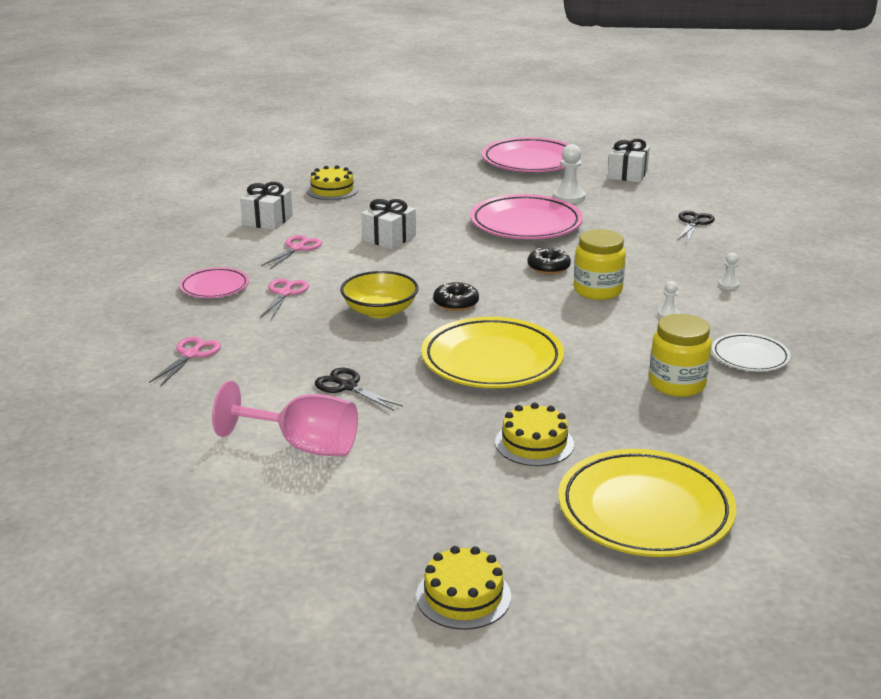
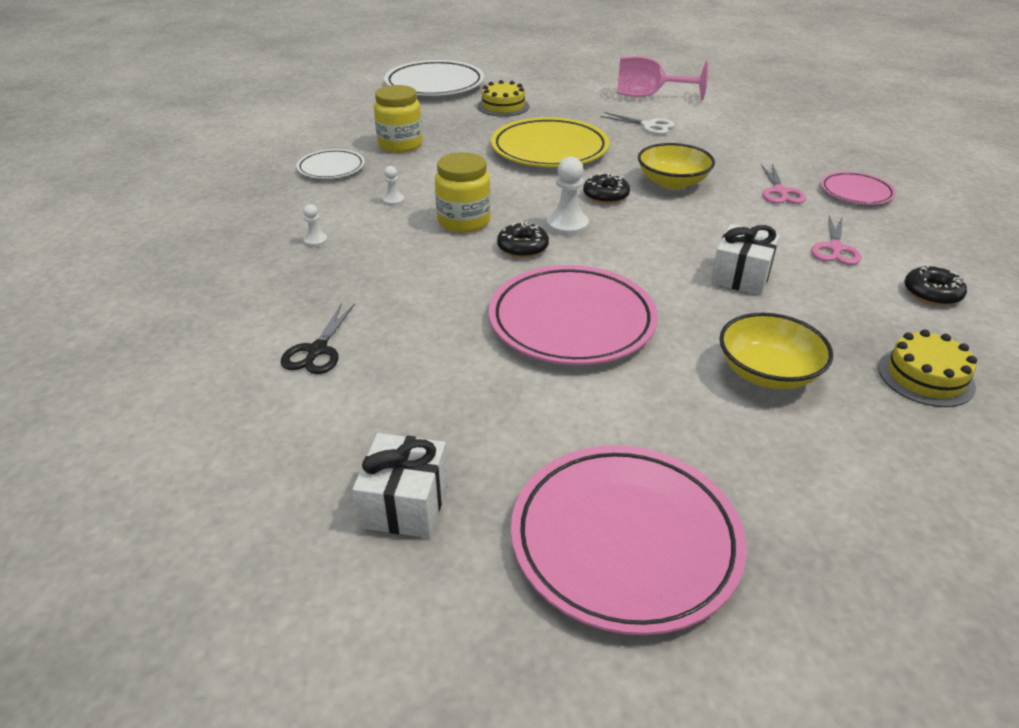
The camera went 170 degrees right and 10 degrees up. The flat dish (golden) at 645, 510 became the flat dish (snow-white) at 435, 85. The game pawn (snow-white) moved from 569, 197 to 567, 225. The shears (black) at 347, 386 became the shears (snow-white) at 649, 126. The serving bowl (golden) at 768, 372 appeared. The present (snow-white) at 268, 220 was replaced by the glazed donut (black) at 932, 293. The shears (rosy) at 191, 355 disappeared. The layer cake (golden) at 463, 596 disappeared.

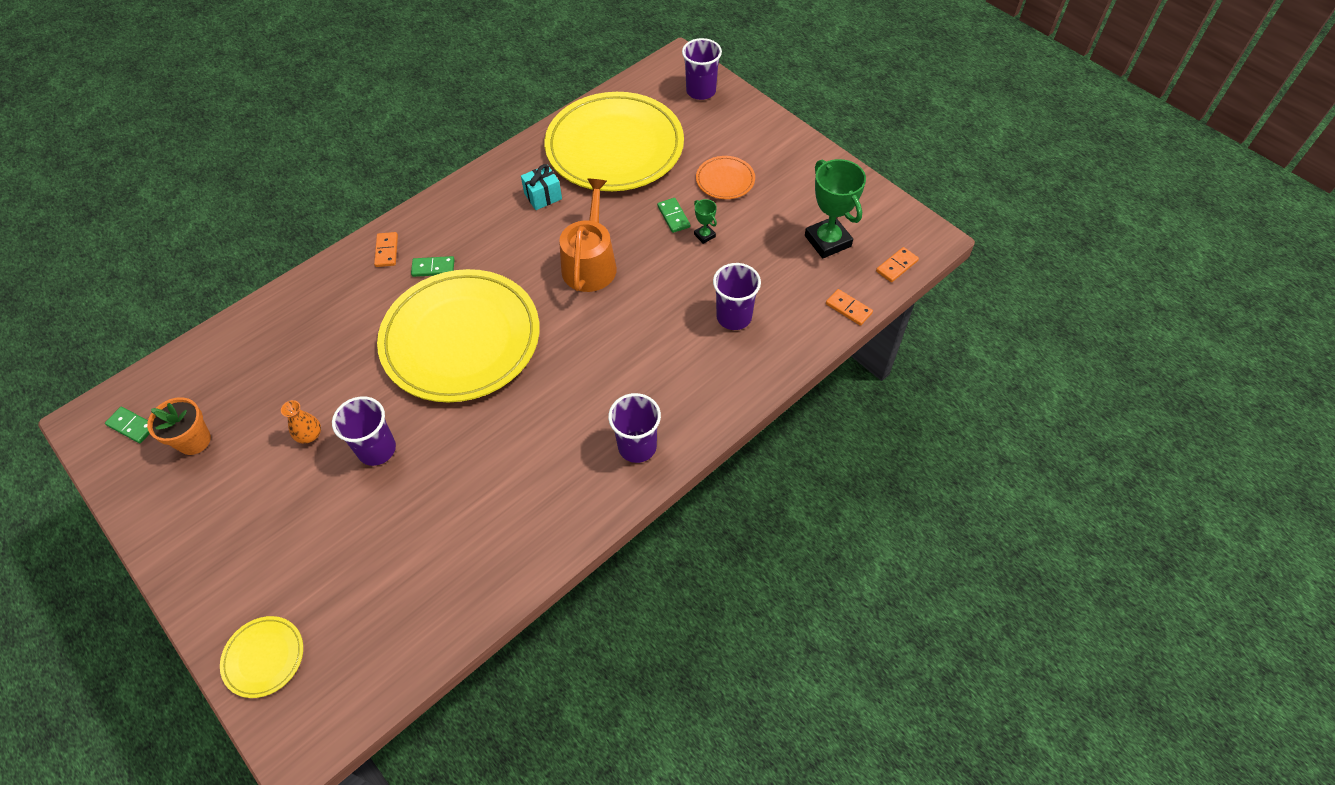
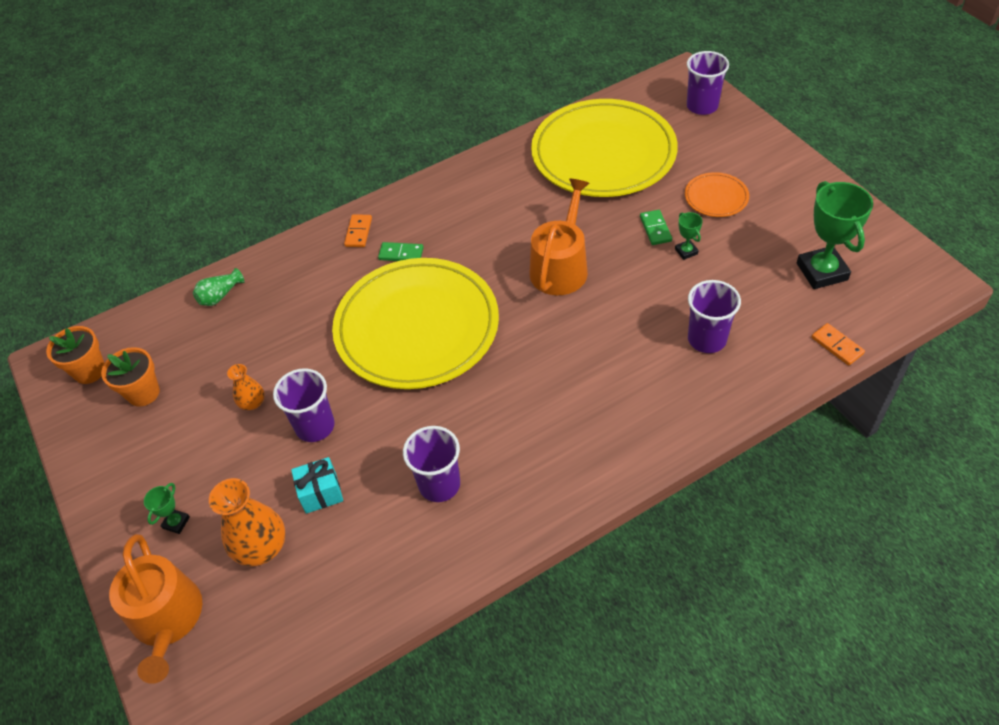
The camera went 15 degrees right and 5 degrees down. The domino piece (emerald) at 132, 426 was replaced by the plant pot (orange) at 90, 371. The flat dish (golden) at 264, 657 was replaced by the watering pot (orange) at 168, 620. The trophy (emerald) at 176, 522 appeared. The vase (emerald) at 220, 295 appeared. The vase (orange) at 261, 547 appeared. The present (aqua) moved from 543, 196 to 321, 493. The beaker (violet) moved from 637, 446 to 439, 484. The domino piece (orange) at 896, 266 disappeared.

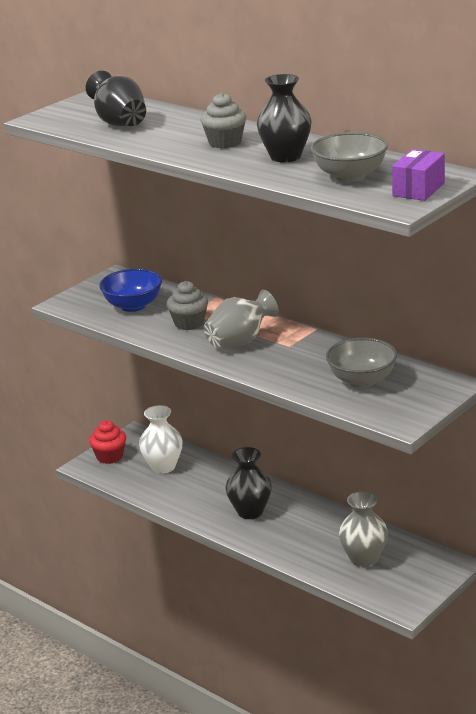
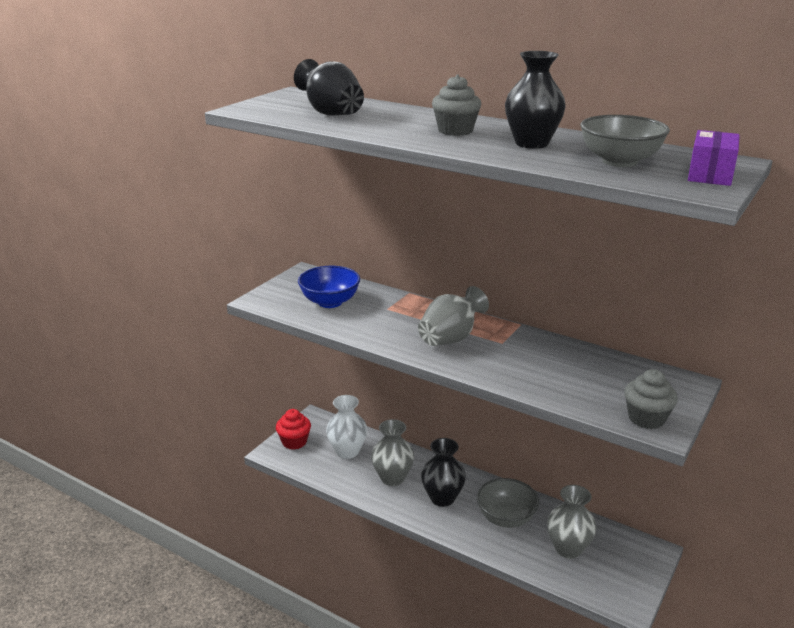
The camera went 10 degrees left and 0 degrees up. The vase (gray) at 392, 478 appeared. The serving bowl (gray) moved from 362, 380 to 506, 518. The cupcake (gray) moved from 189, 323 to 646, 418.

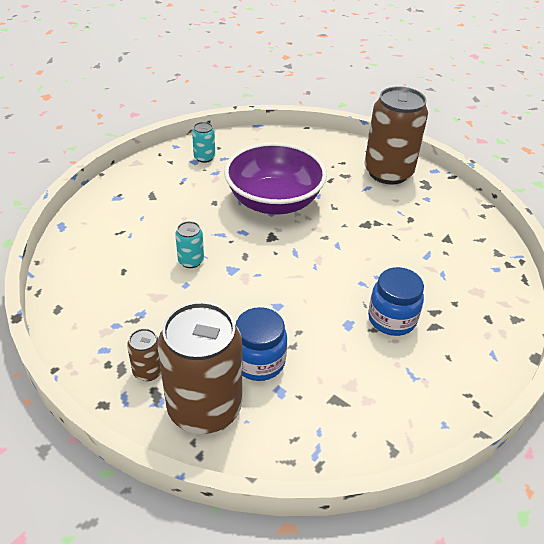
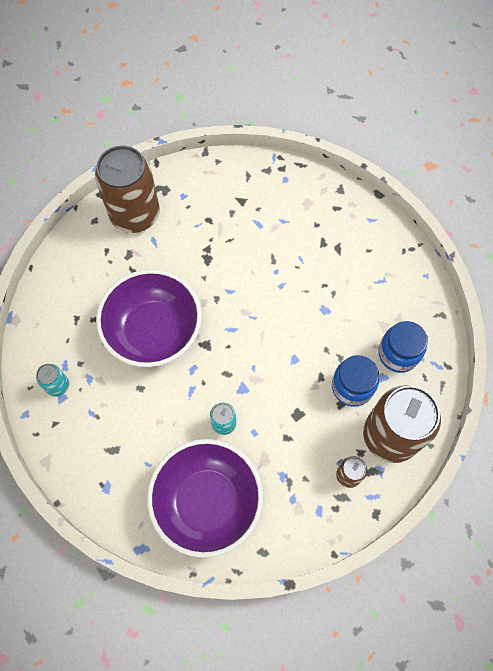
The camera went 75 degrees left and 25 degrees up. The serving bowl (violet) at 207, 501 appeared. The jar (royal blue) moved from 392, 319 to 398, 354.

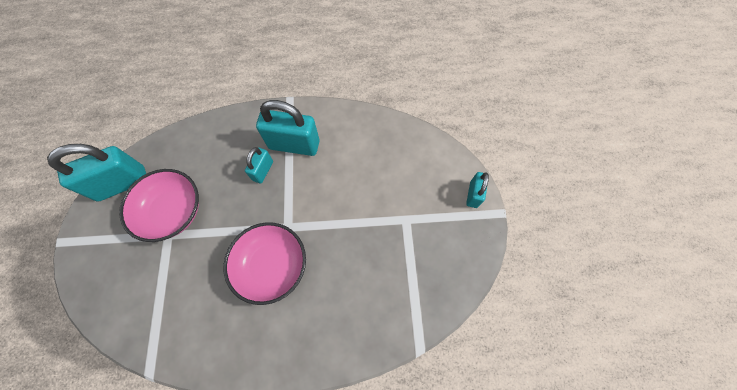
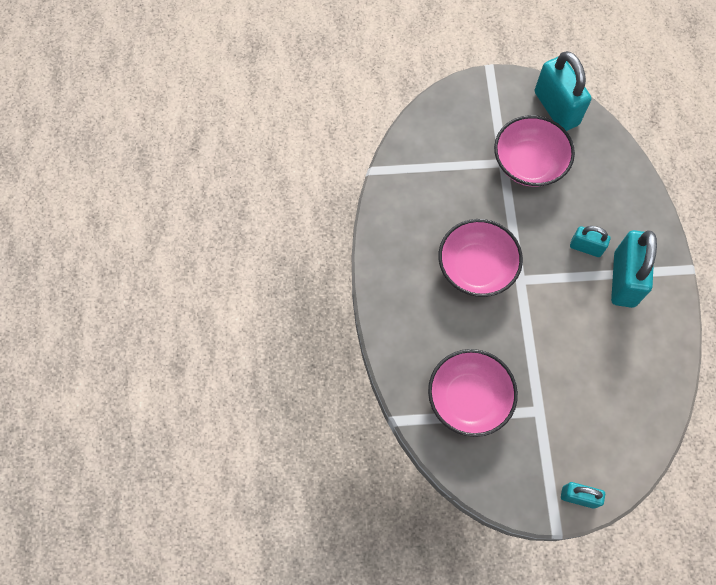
The camera went 90 degrees right and 0 degrees up. The serving bowl (rosy) at 469, 398 appeared.

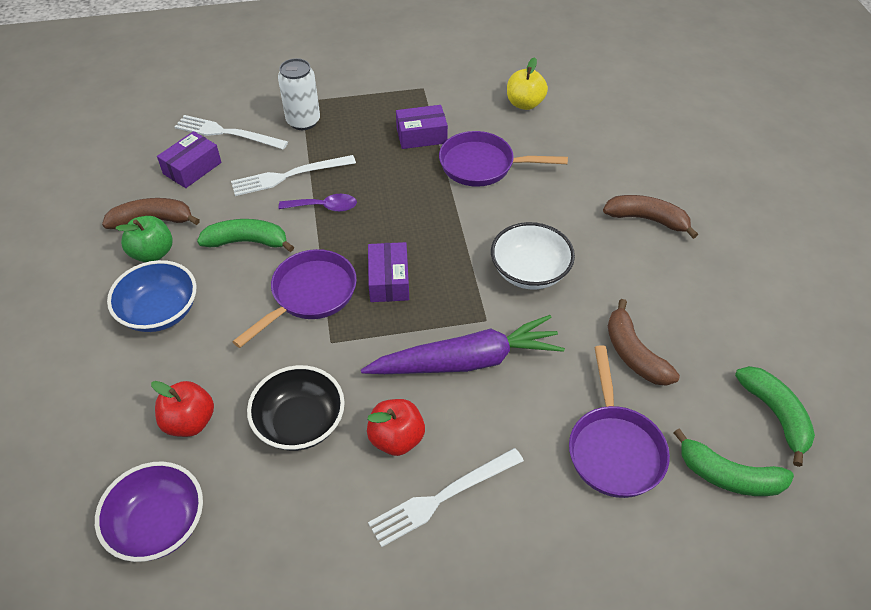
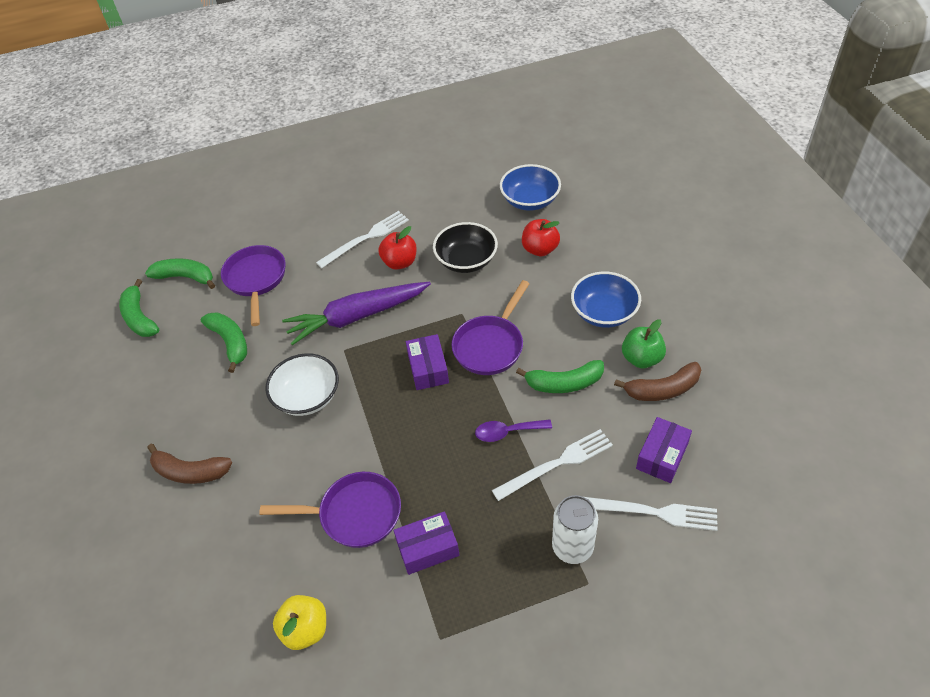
The camera went 175 degrees right and 0 degrees up. The banana (russet) at 633, 354 became the banana (emerald) at 230, 342. The serving bowl (violet) at 159, 524 became the serving bowl (royal blue) at 530, 200.

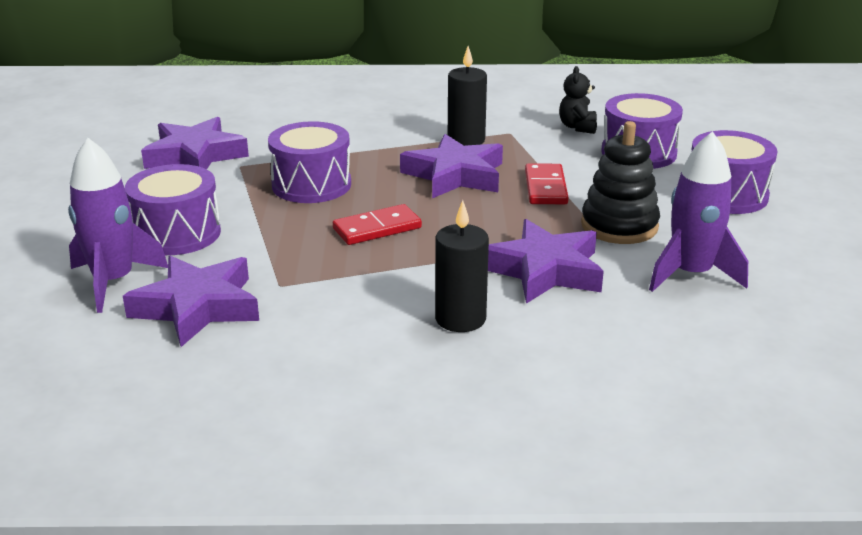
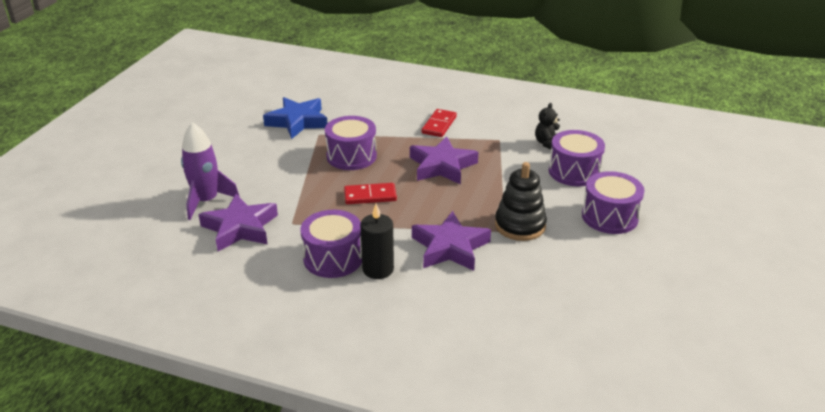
The camera went 20 degrees right and 5 degrees up. The five-pointed star (violet) at 195, 155 became the five-pointed star (royal blue) at 297, 121. The snare drum (violet) moved from 177, 233 to 333, 258. The domino piece (crimson) moved from 546, 187 to 439, 125. The candle (black) at 466, 140 disappeared. The spaceship (violet) at 691, 274 disappeared.

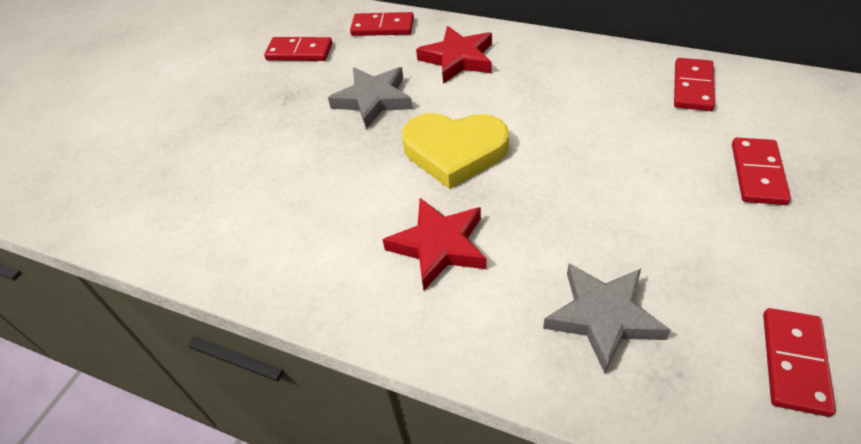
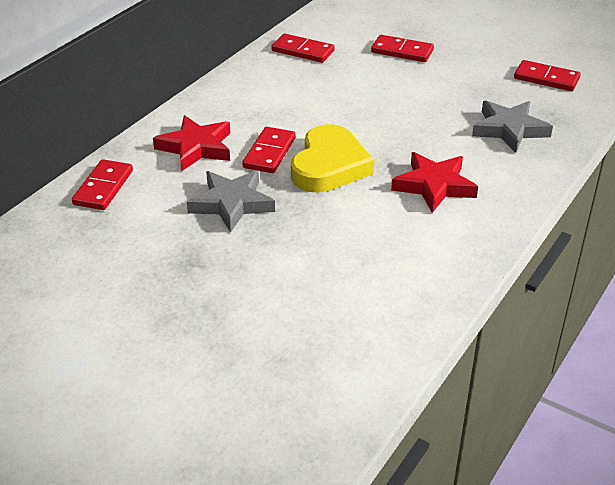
The camera went 85 degrees left and 10 degrees down. The domino piece (crimson) moved from 299, 52 to 269, 153.

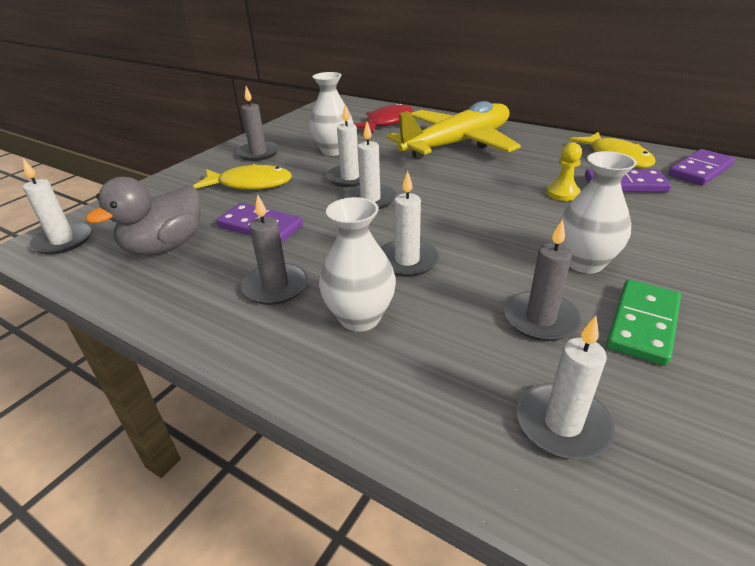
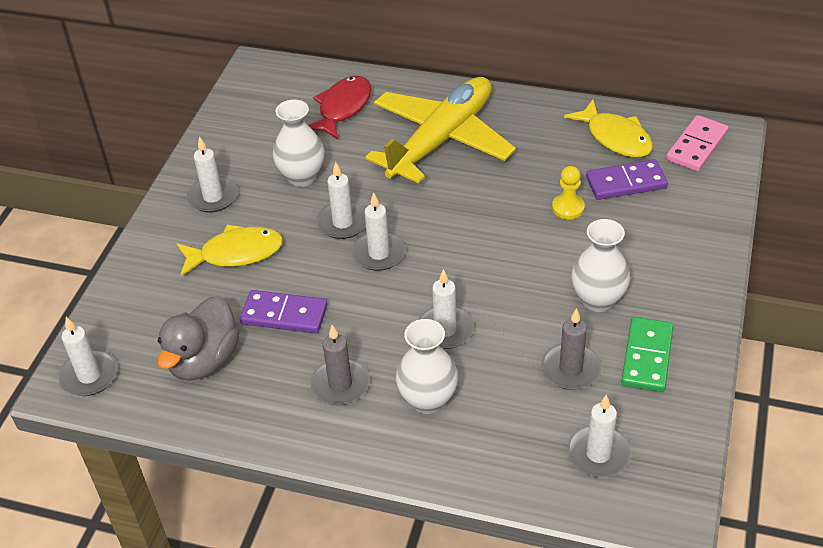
The camera went 15 degrees left and 10 degrees up. The candle (gray) at 258, 153 became the candle (snow-white) at 213, 197. The domino piece (violet) at 700, 170 became the domino piece (rosy) at 697, 146.

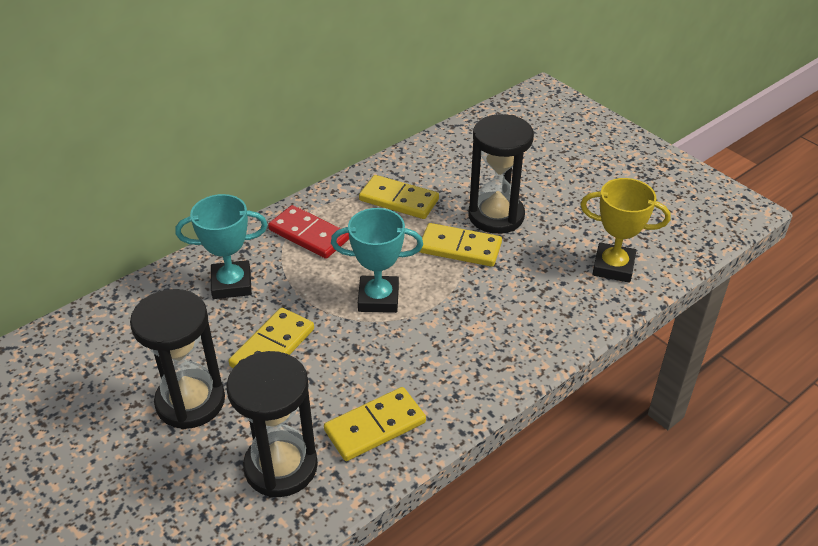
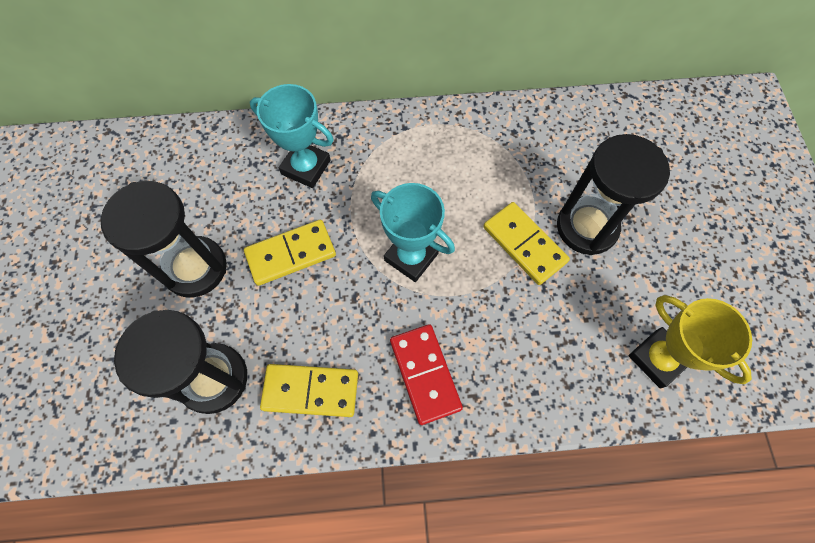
The camera went 35 degrees right and 25 degrees up. The domino piece (crimson) moved from 308, 235 to 424, 374. The domino piece (golden) at 399, 200 disappeared.

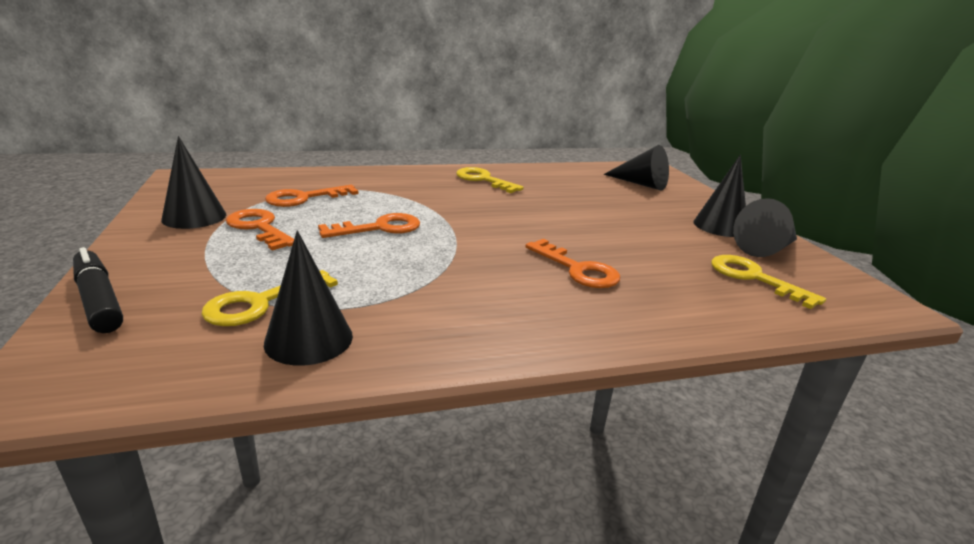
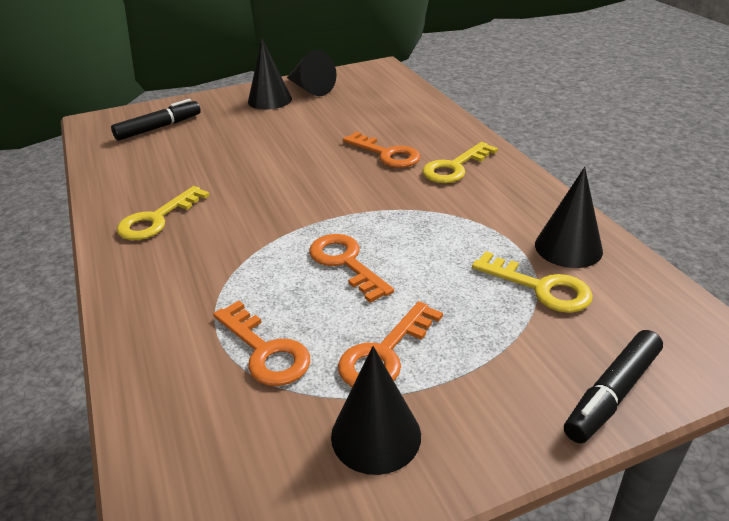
The camera went 95 degrees left and 10 degrees up. The solid cone (black) at 641, 184 was replaced by the felt pen (black) at 159, 127. The door key (orange) at 577, 269 turned 90 degrees clockwise. The door key (golden) moved from 754, 278 to 455, 167.

